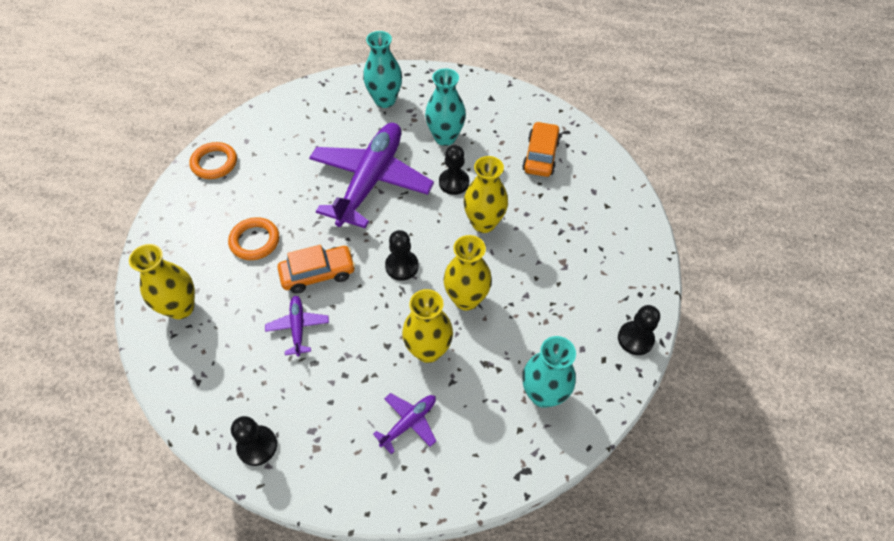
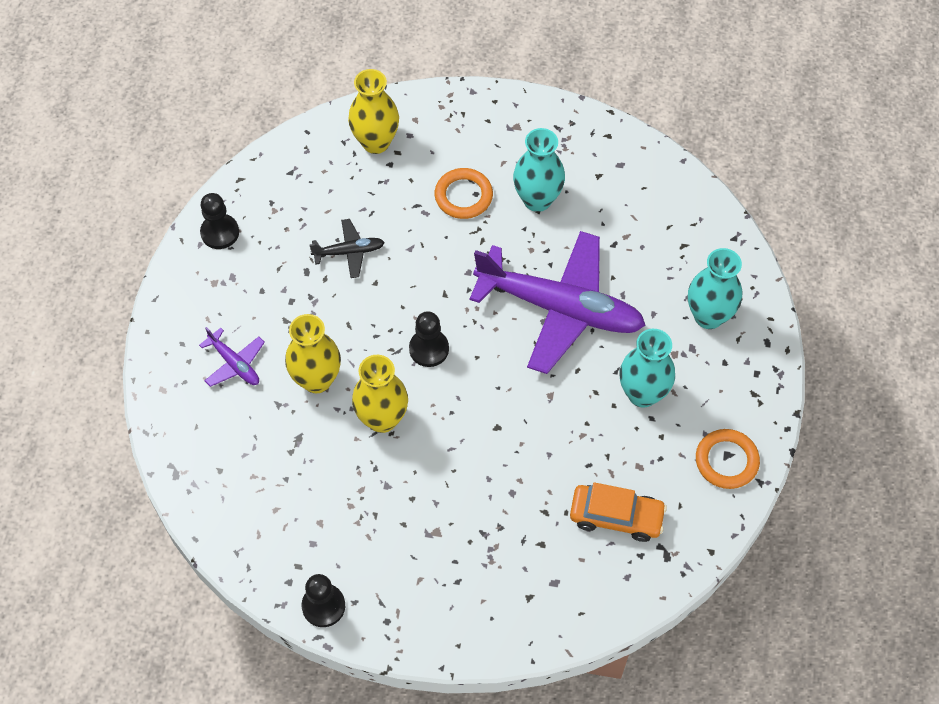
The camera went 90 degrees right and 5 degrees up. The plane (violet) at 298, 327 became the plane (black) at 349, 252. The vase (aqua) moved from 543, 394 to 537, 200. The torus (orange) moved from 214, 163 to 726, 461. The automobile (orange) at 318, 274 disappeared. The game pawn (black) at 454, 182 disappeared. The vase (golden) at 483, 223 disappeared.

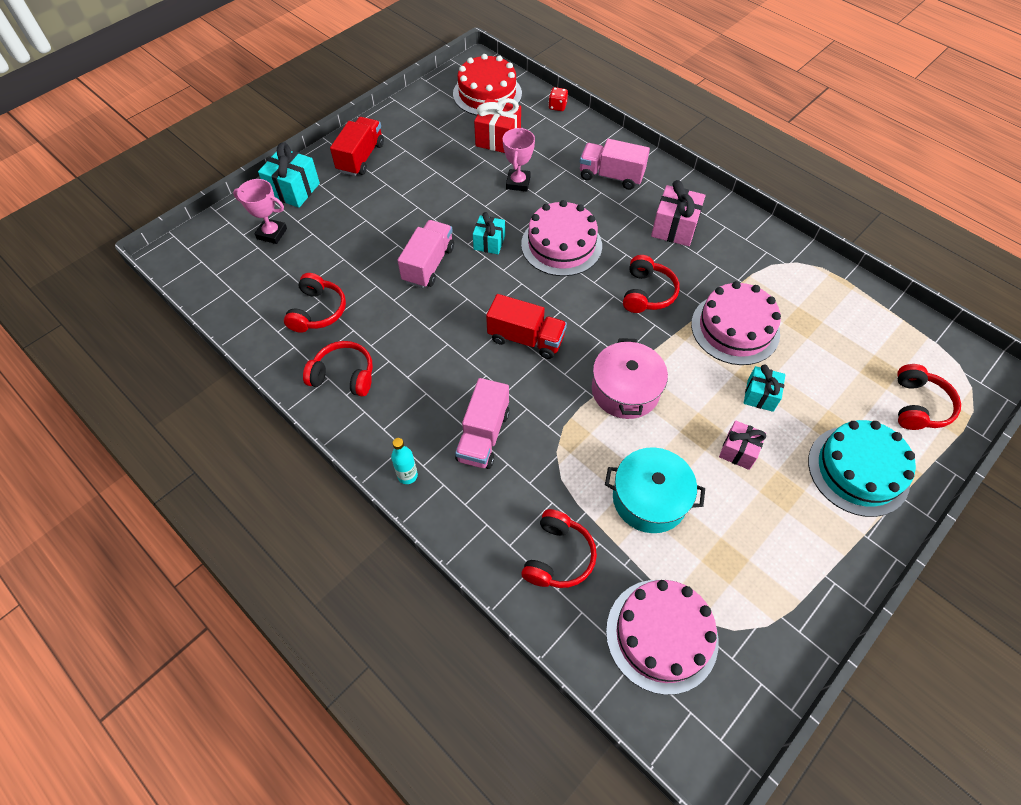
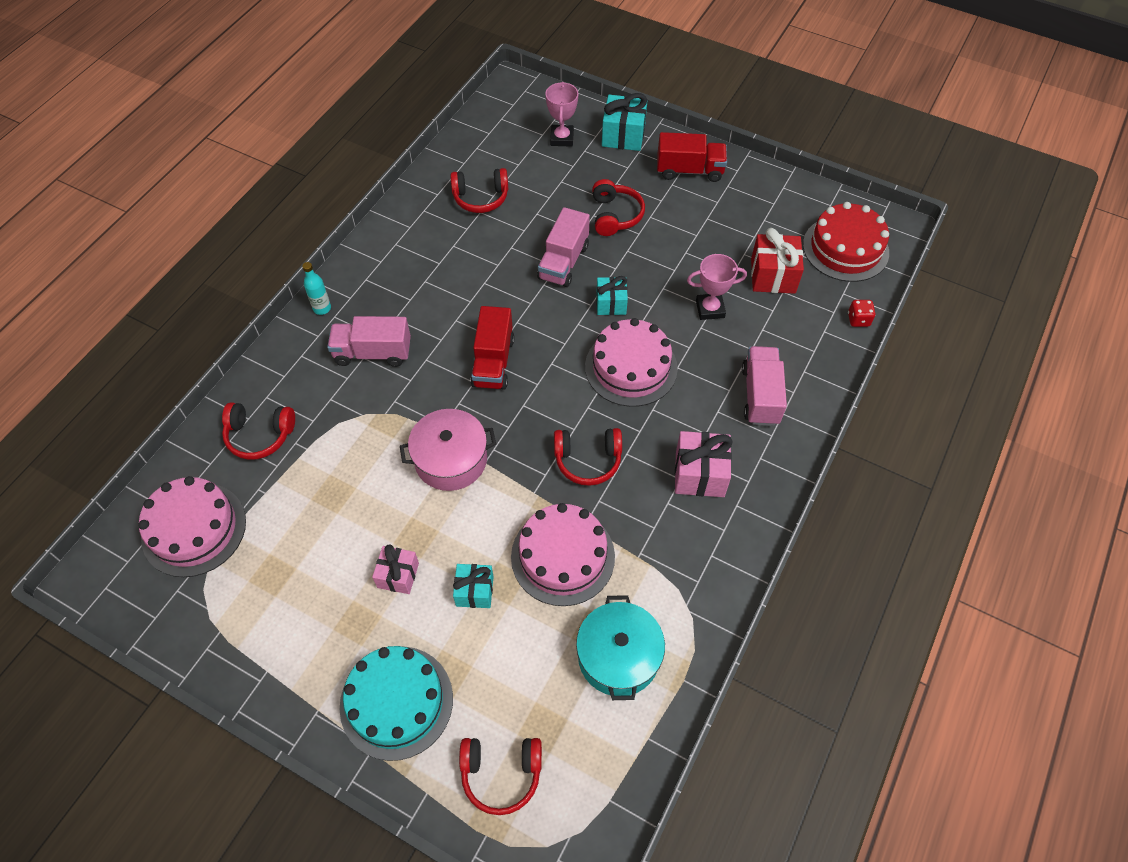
The camera went 75 degrees right and 0 degrees up. The truck (rosy) at 428, 264 turned 105 degrees clockwise. The cooking pot (aqua) moved from 649, 499 to 618, 656. The headphones (crimson) moved from 344, 375 to 615, 215.

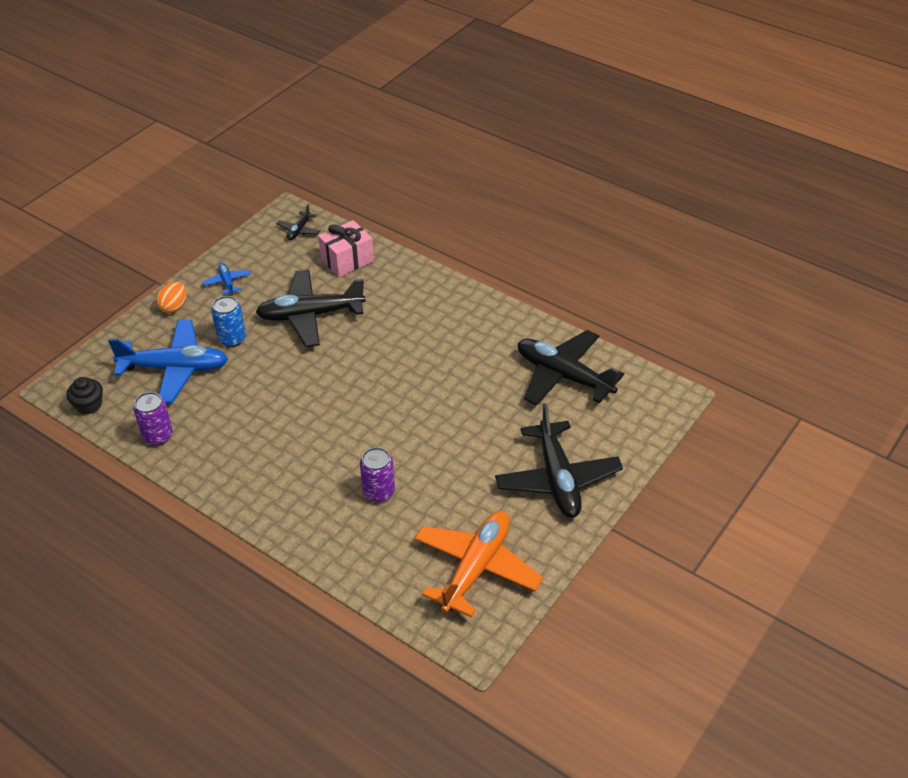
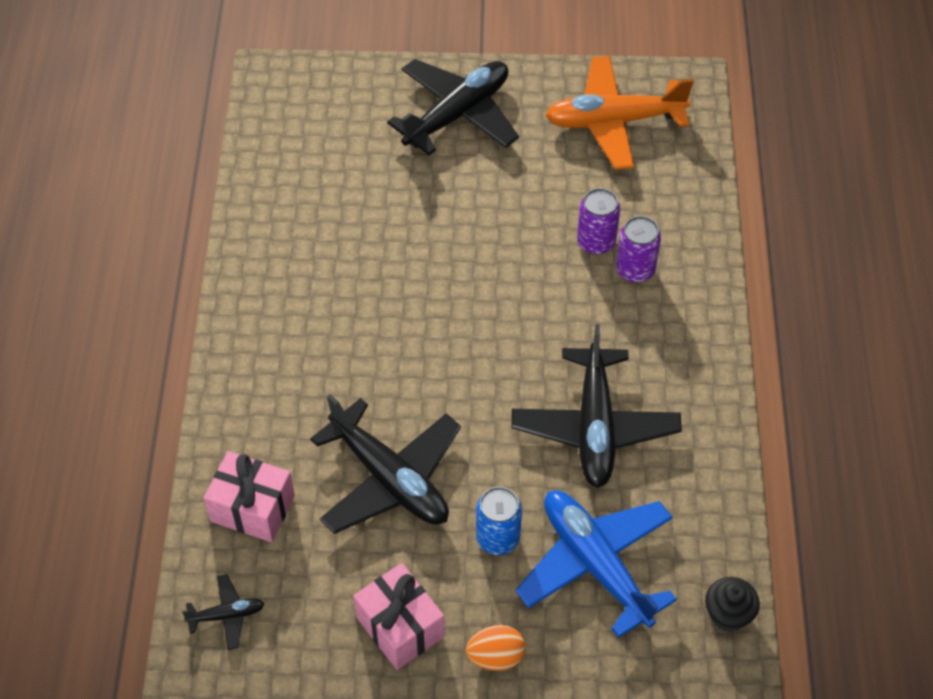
The camera went 125 degrees left and 10 degrees up. The plane (royal blue) at 227, 282 was replaced by the present (rosy) at 400, 627. The plane (black) moved from 563, 376 to 594, 426. The soda can (violet) moved from 158, 436 to 635, 270.

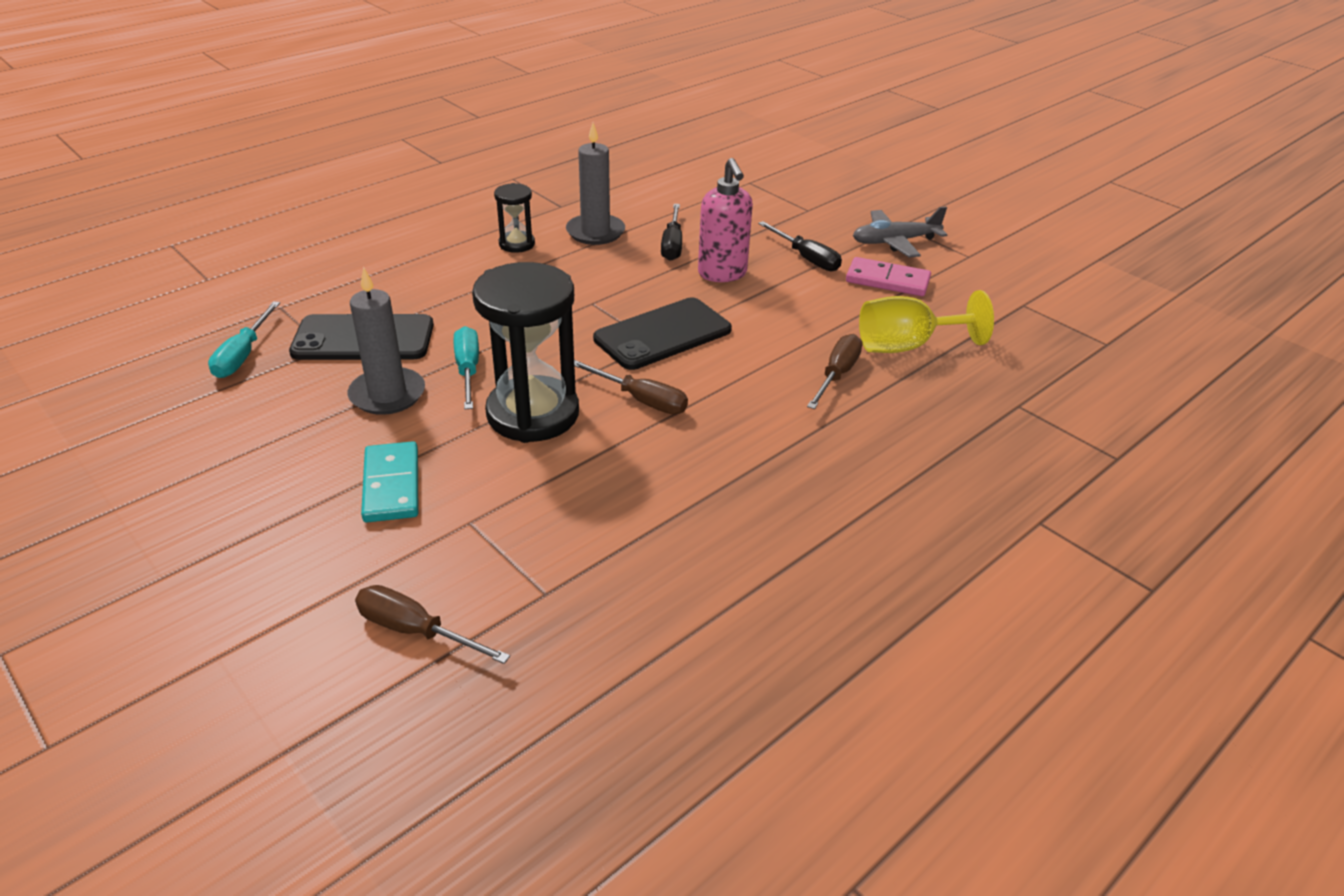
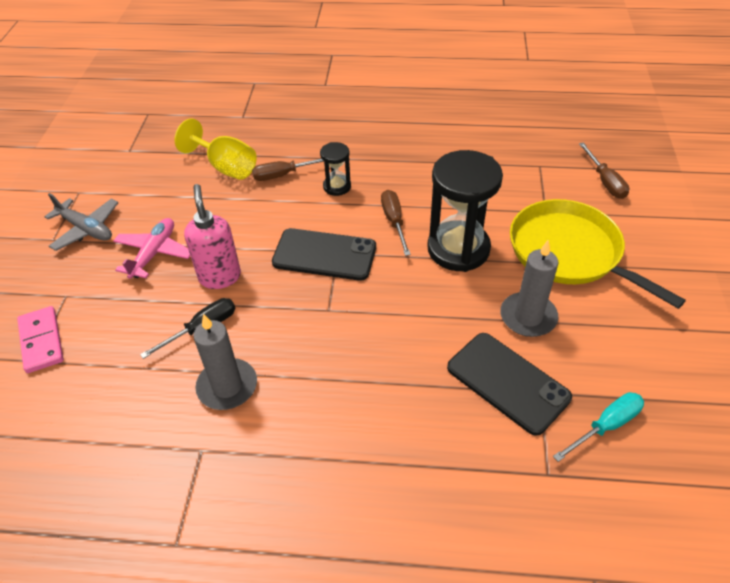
The camera went 130 degrees left and 10 degrees up. The domino piece (rosy) moved from 887, 280 to 41, 341. The flat screwdriver (black) at 806, 258 was replaced by the plane (rosy) at 154, 253. The soap dispenser (rosy) at 722, 274 turned 45 degrees counterclockwise. The hourglass (black) moved from 517, 244 to 337, 186. The domino piece (aqua) at 391, 485 was replaced by the frying pan (golden) at 569, 252. The flat screwdriver (aqua) at 468, 370 disappeared.

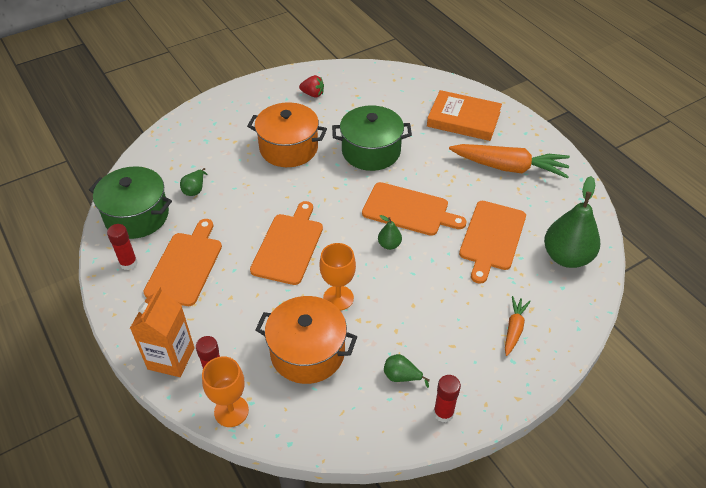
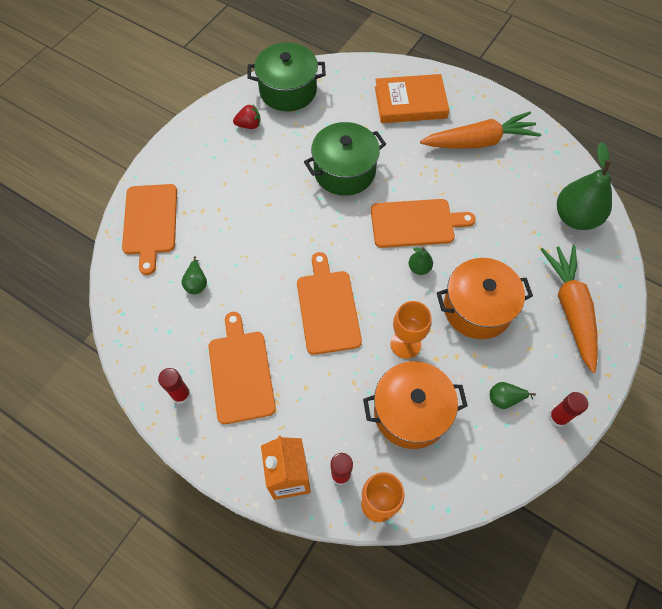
The camera went 25 degrees left and 15 degrees up. The chopping board (orange) moved from 492, 238 to 150, 222. The cooking pot (emerald) moved from 137, 216 to 288, 90. The cooking pot (orange) moved from 288, 148 to 477, 308. The root vegetable (orange) at 514, 329 changed to 1.99 times the size.

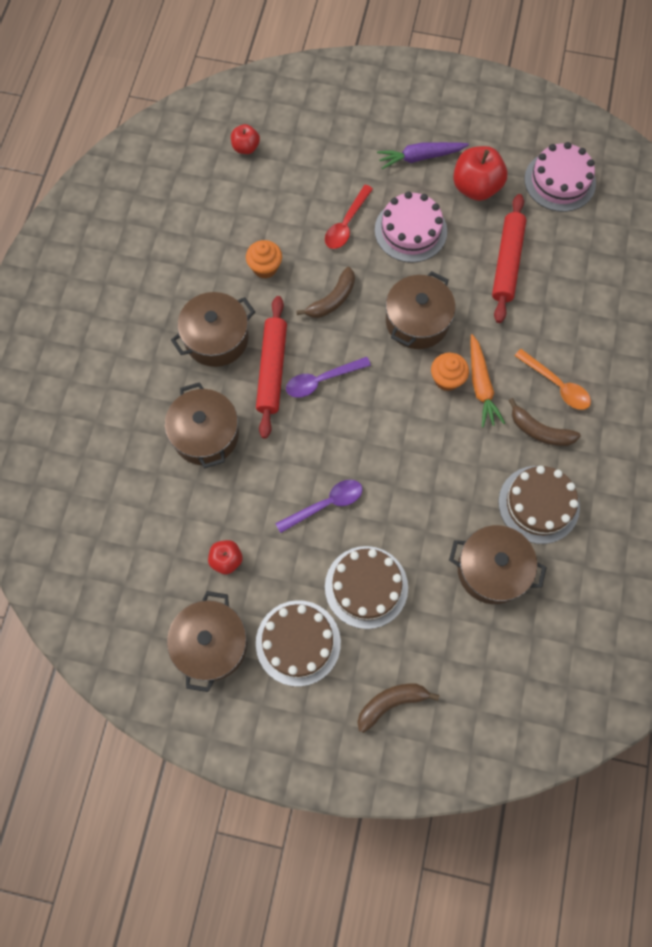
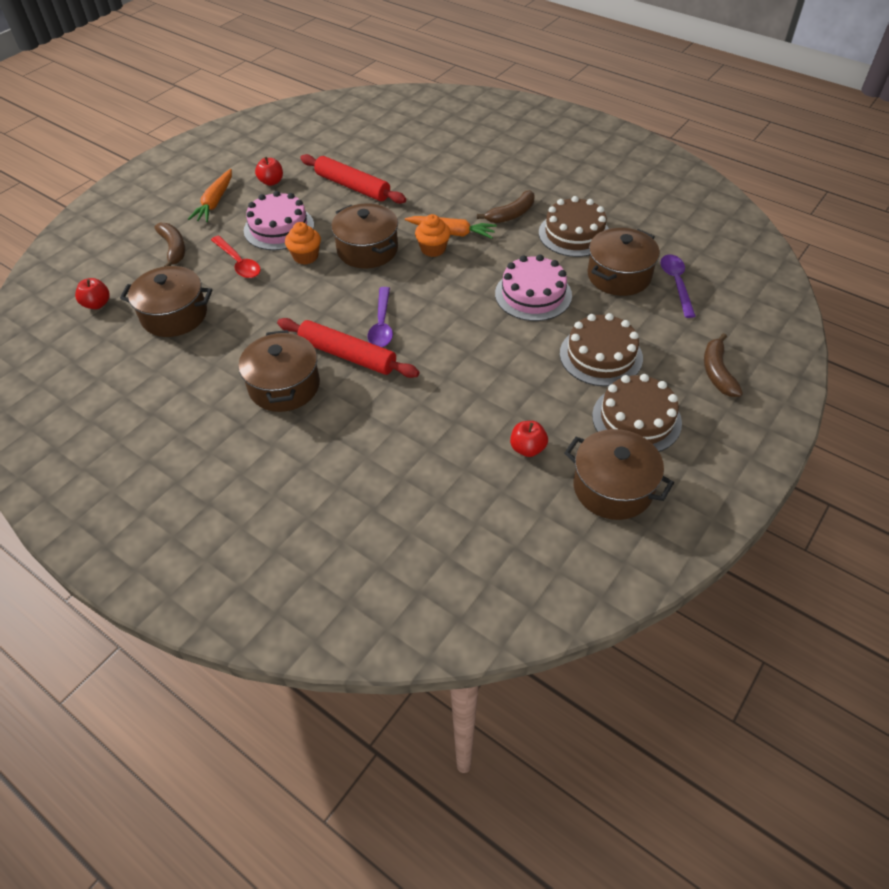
The camera went 65 degrees left and 20 degrees down. The cooking pot (russet) moved from 205, 435 to 174, 315. The banana (russet) moved from 332, 300 to 174, 249. The root vegetable (violet) at 420, 157 became the root vegetable (orange) at 215, 202. The apple fruit (crimson) at 476, 188 changed to 0.56 times the size. The cupcake (orange) moved from 265, 267 to 305, 256. The layer cake (rosy) moved from 559, 181 to 533, 294. The tablespoon (violet) moved from 325, 504 to 676, 284. The tablespoon (orange) at 556, 385 disappeared.

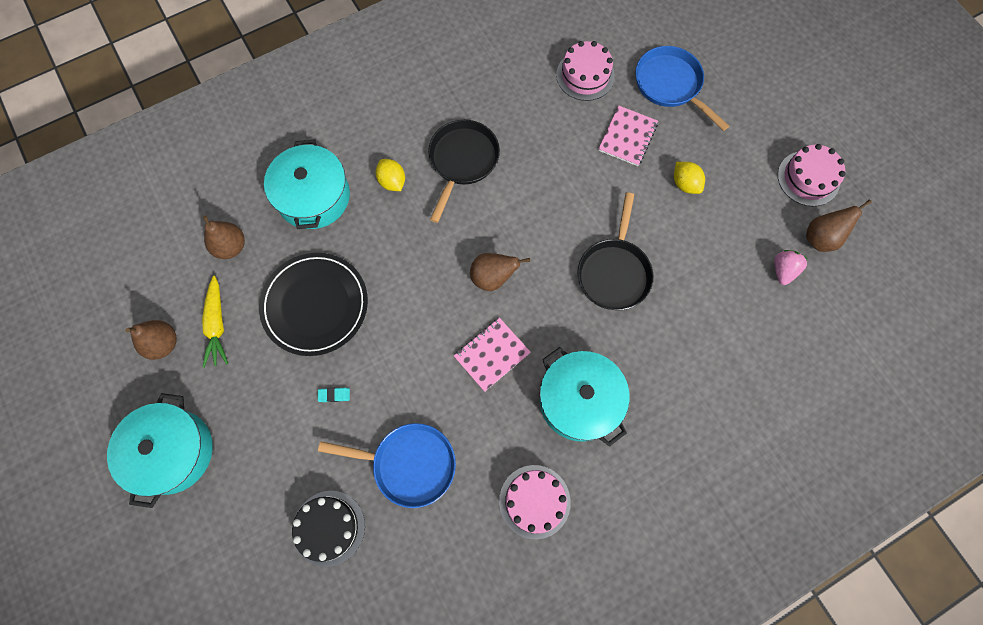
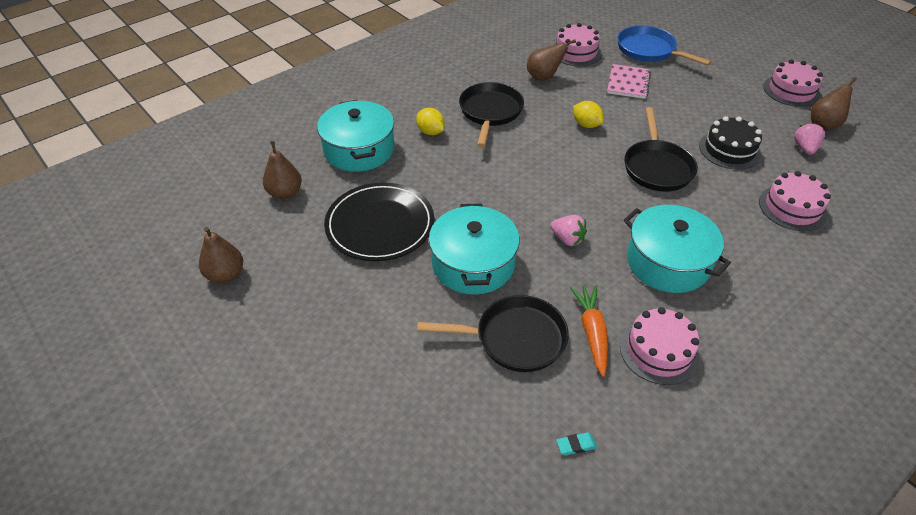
The camera went 10 degrees left and 25 degrees down. The frying pan (royal blue) at 409, 464 became the frying pan (black) at 514, 338. The cooking pot (aqua) moved from 172, 451 to 473, 263. The pear fruit (russet) moved from 492, 278 to 543, 77. The notebook (rosy) at 491, 354 was replaced by the toy strawberry (rosy) at 567, 239. The pencil eraser (aqua) moved from 334, 395 to 576, 445. The root vegetable (orange) at 592, 332 appeared. The toy lemon (golden) moved from 685, 184 to 586, 124. The layer cake (black) moved from 329, 528 to 729, 150. The layer cake (rosy) at 792, 208 appeared. The root vegetable (golden) at 217, 325 disappeared.

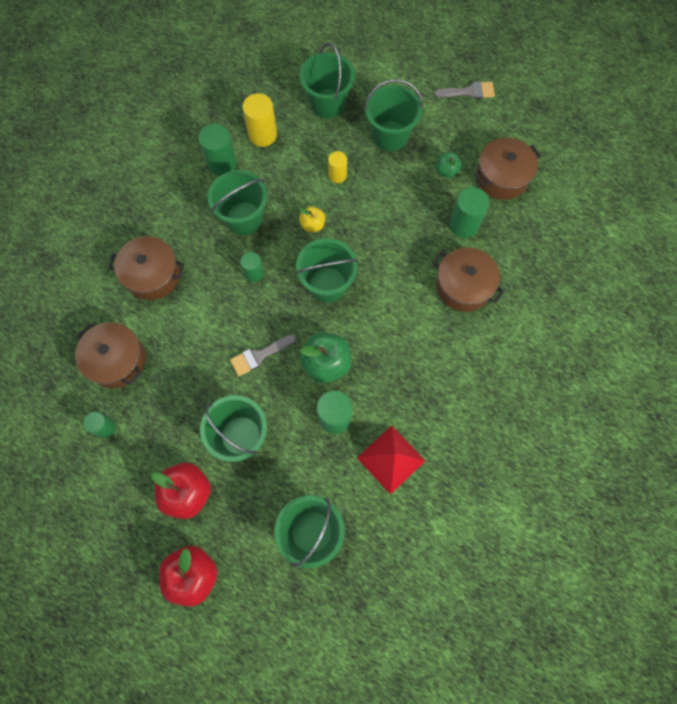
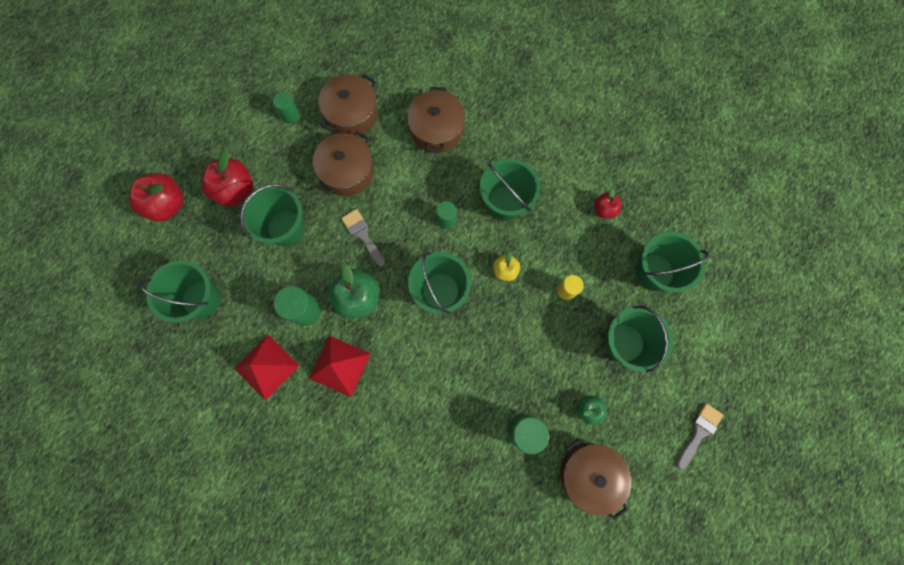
The camera went 85 degrees right and 5 degrees up. The solid pyramid (crimson) at 340, 365 appeared. The cooking pot (russet) moved from 463, 286 to 347, 171. The cylinder shape (golden) at 263, 135 was replaced by the apple fruit (crimson) at 604, 209. The brush (gray) at 469, 92 turned 135 degrees counterclockwise. The cylinder shape (emerald) at 222, 164 disappeared.

